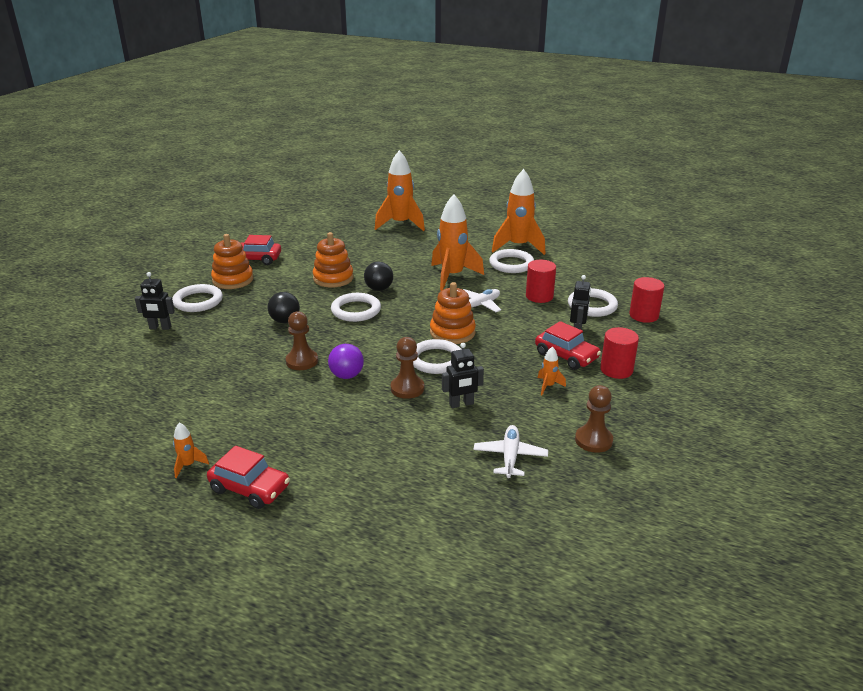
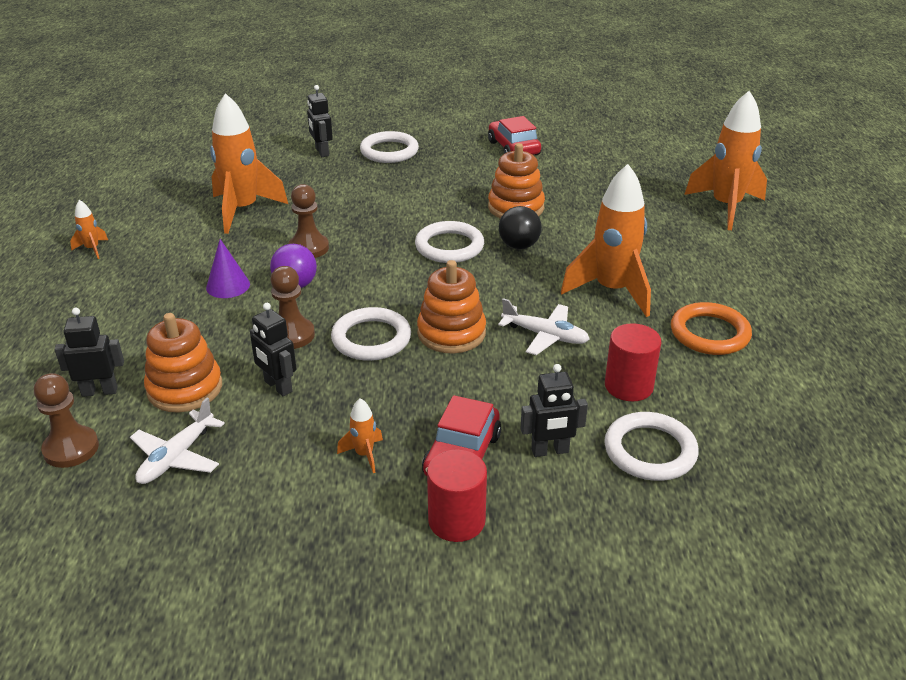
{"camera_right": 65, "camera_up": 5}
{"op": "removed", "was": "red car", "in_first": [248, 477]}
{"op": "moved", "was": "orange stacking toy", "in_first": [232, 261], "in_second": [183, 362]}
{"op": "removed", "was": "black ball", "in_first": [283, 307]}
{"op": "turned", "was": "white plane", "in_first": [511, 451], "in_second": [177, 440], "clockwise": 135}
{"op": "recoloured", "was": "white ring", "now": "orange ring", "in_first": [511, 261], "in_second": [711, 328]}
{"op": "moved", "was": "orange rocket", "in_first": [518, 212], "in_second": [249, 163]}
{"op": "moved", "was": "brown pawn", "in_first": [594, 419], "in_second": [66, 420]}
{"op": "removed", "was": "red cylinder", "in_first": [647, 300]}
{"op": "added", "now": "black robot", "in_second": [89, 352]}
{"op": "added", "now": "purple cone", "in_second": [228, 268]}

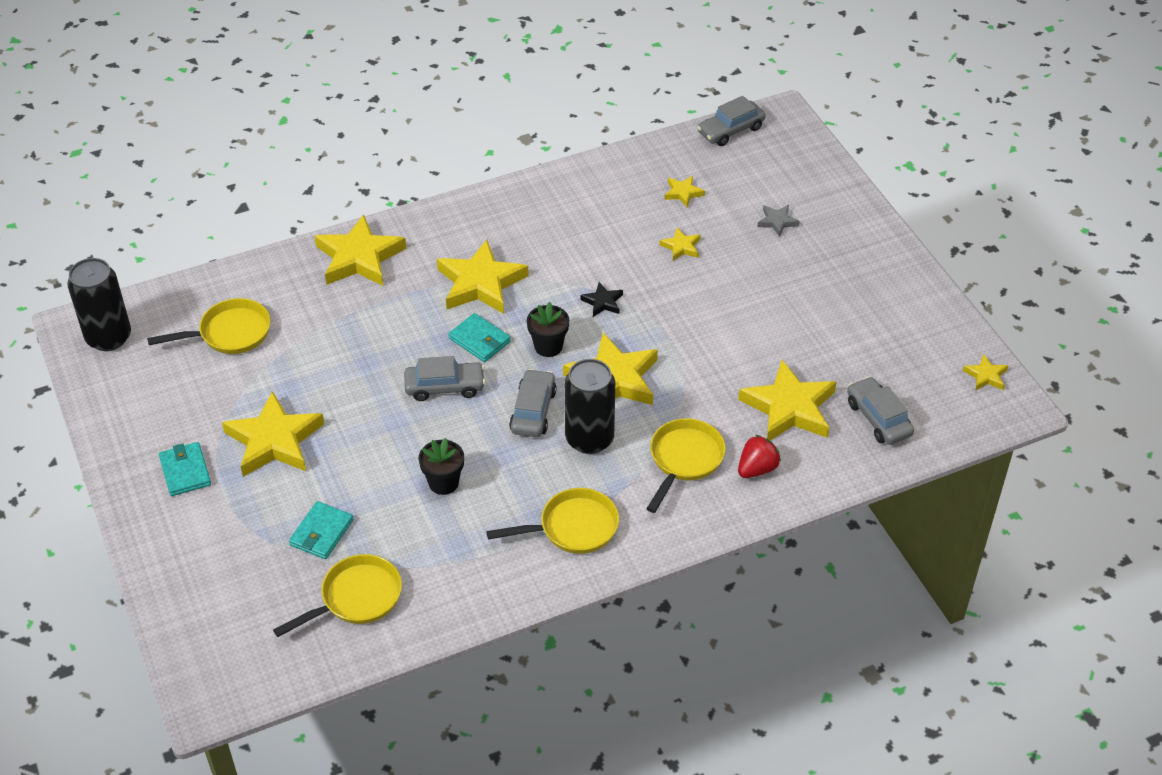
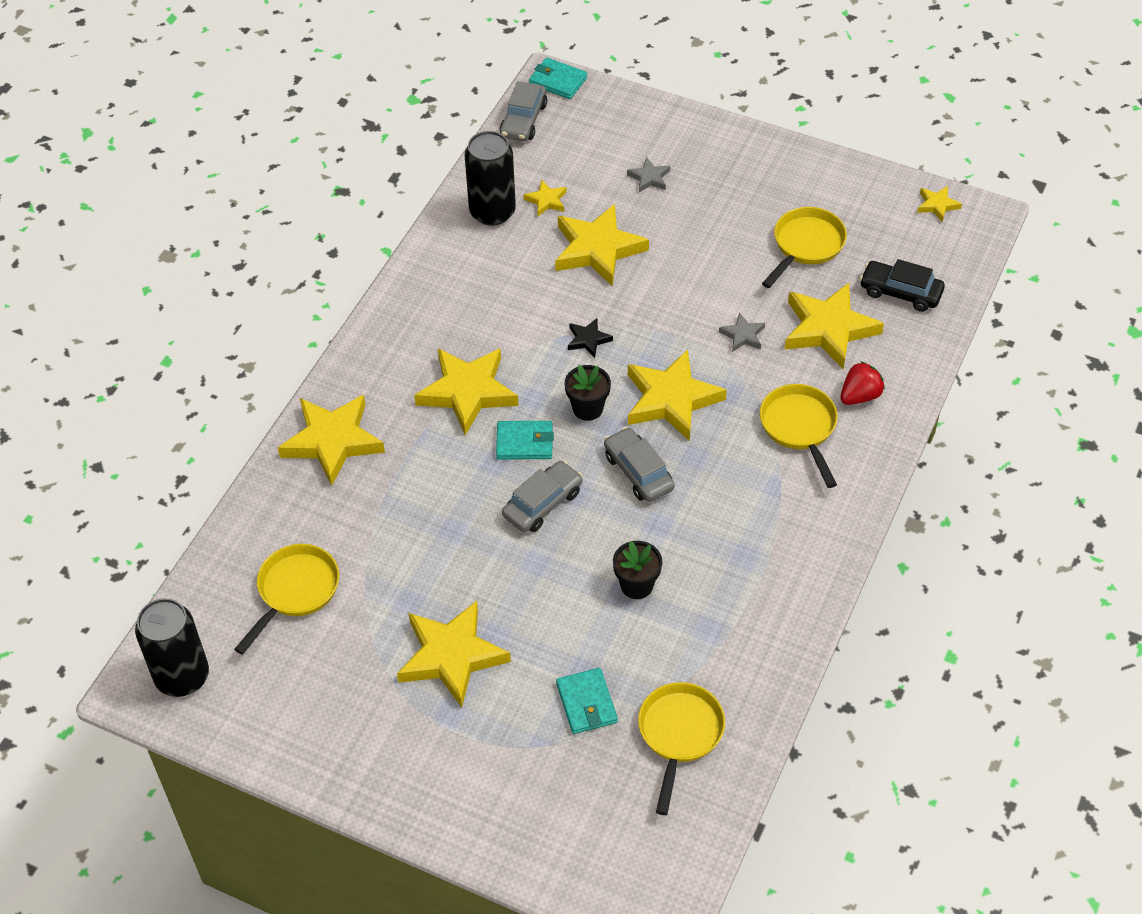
{"camera_right": -40, "camera_up": 5}
{"op": "moved", "was": "turquoise wallet", "in_first": [185, 469], "in_second": [558, 78]}
{"op": "moved", "was": "yellow pan", "in_first": [552, 521], "in_second": [804, 247]}
{"op": "moved", "was": "black can", "in_first": [590, 406], "in_second": [490, 178]}
{"op": "resized", "was": "yellow star", "in_first": [680, 244], "in_second": [602, 245], "ratio": 2.15}
{"op": "turned", "was": "red strawberry", "in_first": [759, 456], "in_second": [862, 383], "clockwise": 45}
{"op": "recoloured", "was": "grey car", "now": "black car", "in_first": [880, 410], "in_second": [902, 285]}
{"op": "added", "now": "grey star", "in_second": [742, 332]}

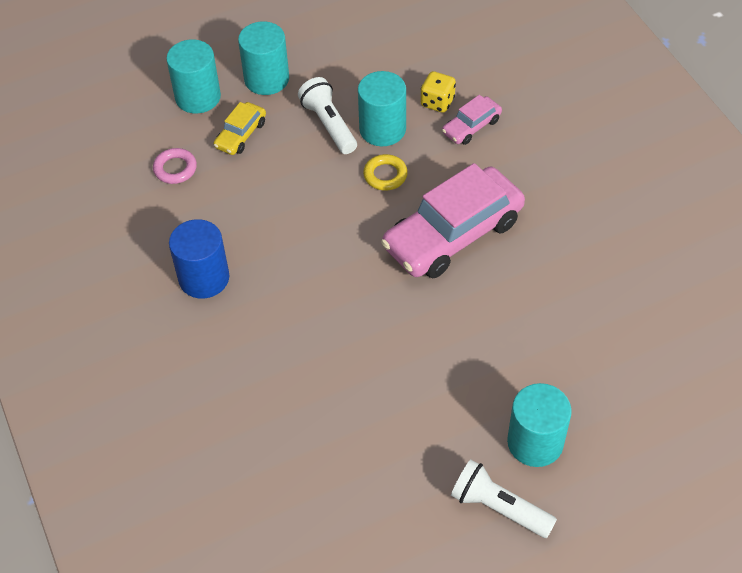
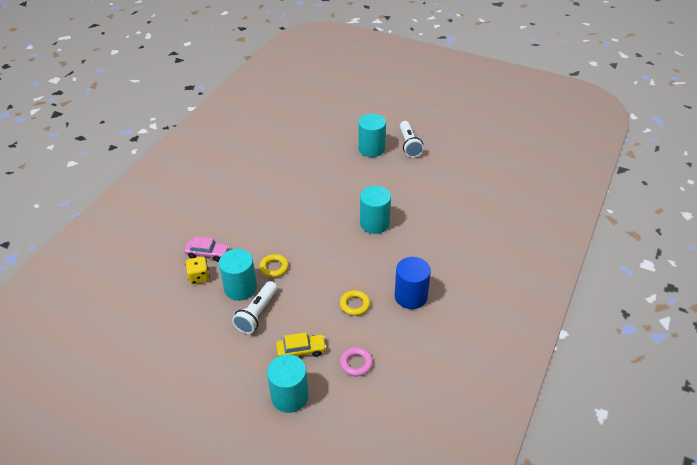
{"camera_right": -130, "camera_up": -10}
{"op": "moved", "was": "turquoise cylinder", "in_first": [263, 58], "in_second": [375, 210]}
{"op": "removed", "was": "pink car", "in_first": [453, 220]}
{"op": "added", "now": "yellow ring", "in_second": [355, 303]}

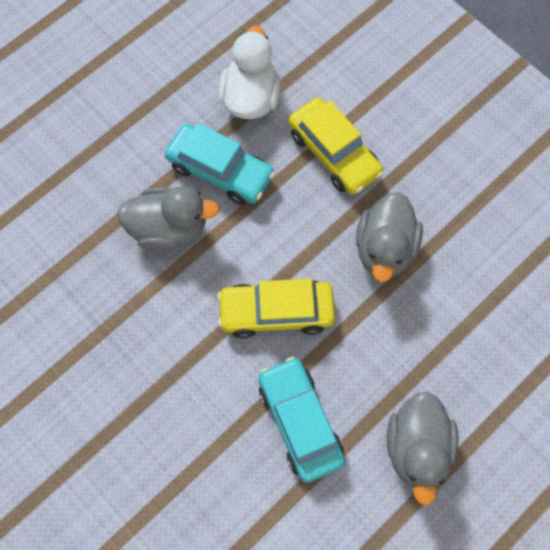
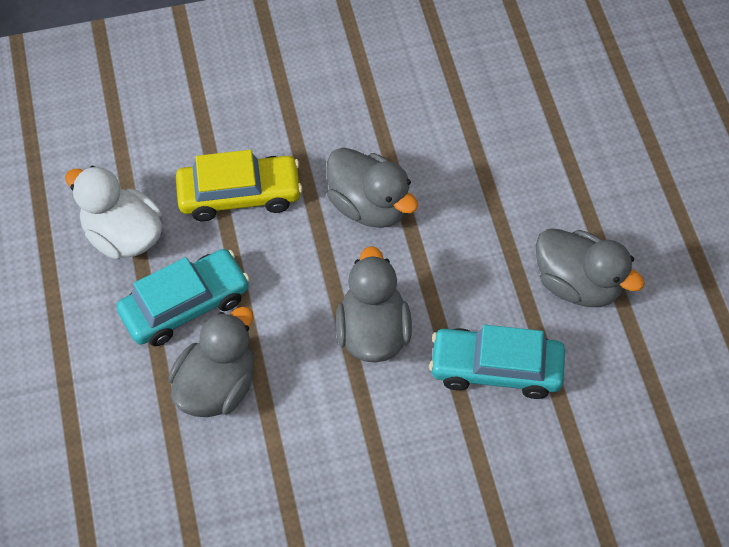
{"camera_right": -60, "camera_up": -10}
{"op": "replaced", "was": "yellow car", "now": "grey duck", "in_first": [276, 309], "in_second": [373, 304]}

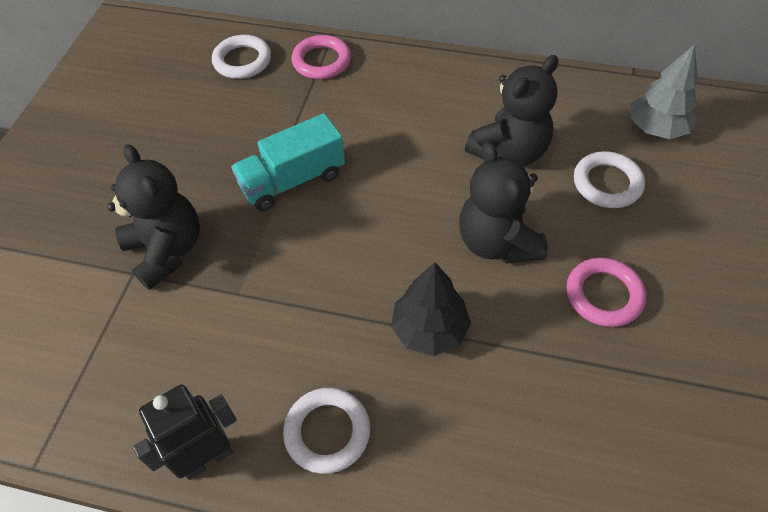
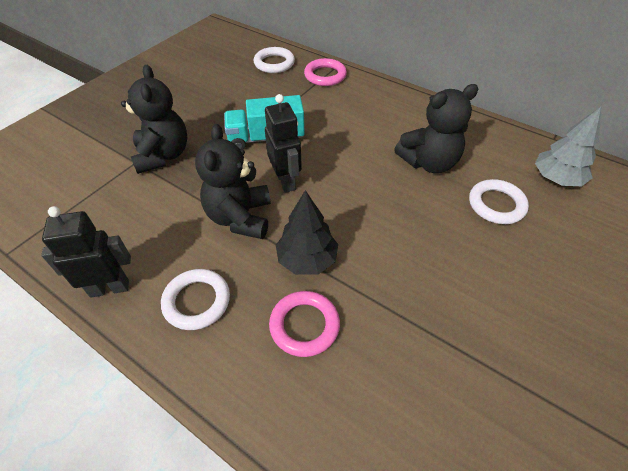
{"camera_right": 20, "camera_up": -5}
{"op": "moved", "was": "black teddy bear", "in_first": [503, 203], "in_second": [233, 181]}
{"op": "moved", "was": "pink ring", "in_first": [606, 292], "in_second": [304, 324]}
{"op": "added", "now": "black robot", "in_second": [283, 143]}

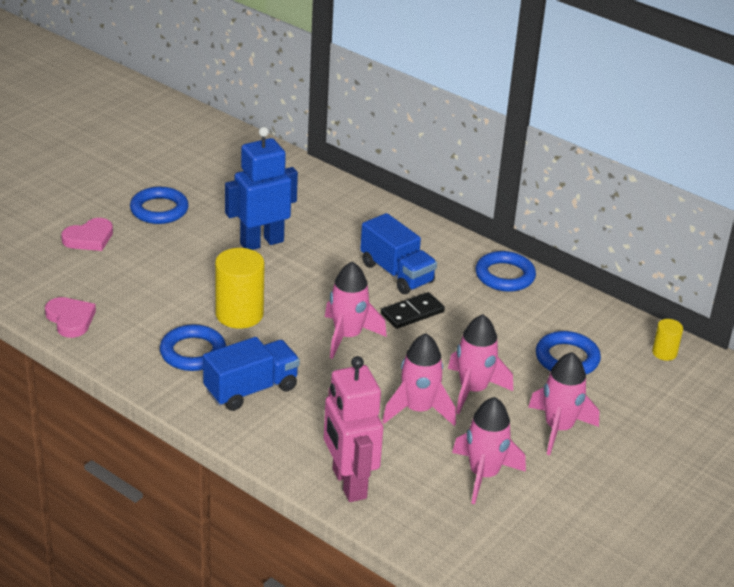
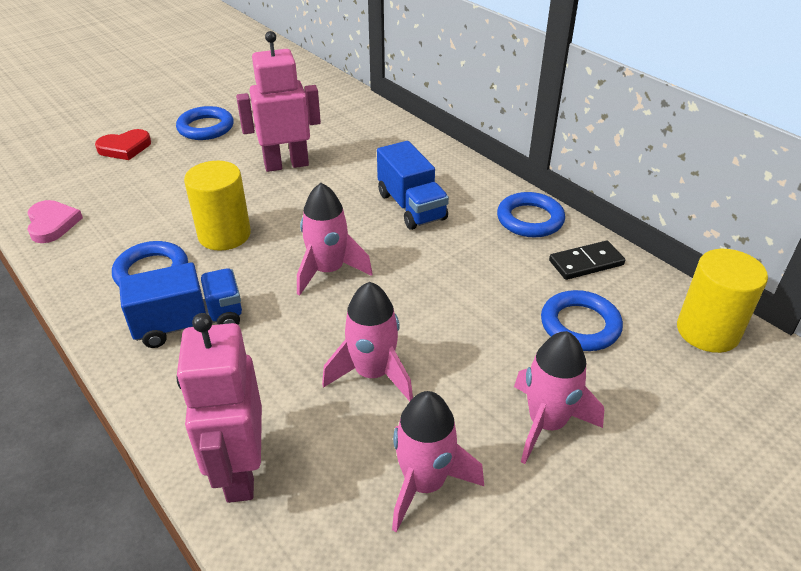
{"camera_right": 15, "camera_up": 5}
{"op": "recoloured", "was": "pink heart", "now": "red heart", "in_first": [87, 234], "in_second": [123, 144]}
{"op": "recoloured", "was": "blue robot", "now": "pink robot", "in_first": [261, 188], "in_second": [278, 101]}
{"op": "moved", "was": "black domino", "in_first": [413, 310], "in_second": [587, 260]}
{"op": "removed", "was": "pink rocket", "in_first": [480, 364]}
{"op": "resized", "was": "yellow cylinder", "in_first": [667, 340], "in_second": [722, 301], "ratio": 1.93}

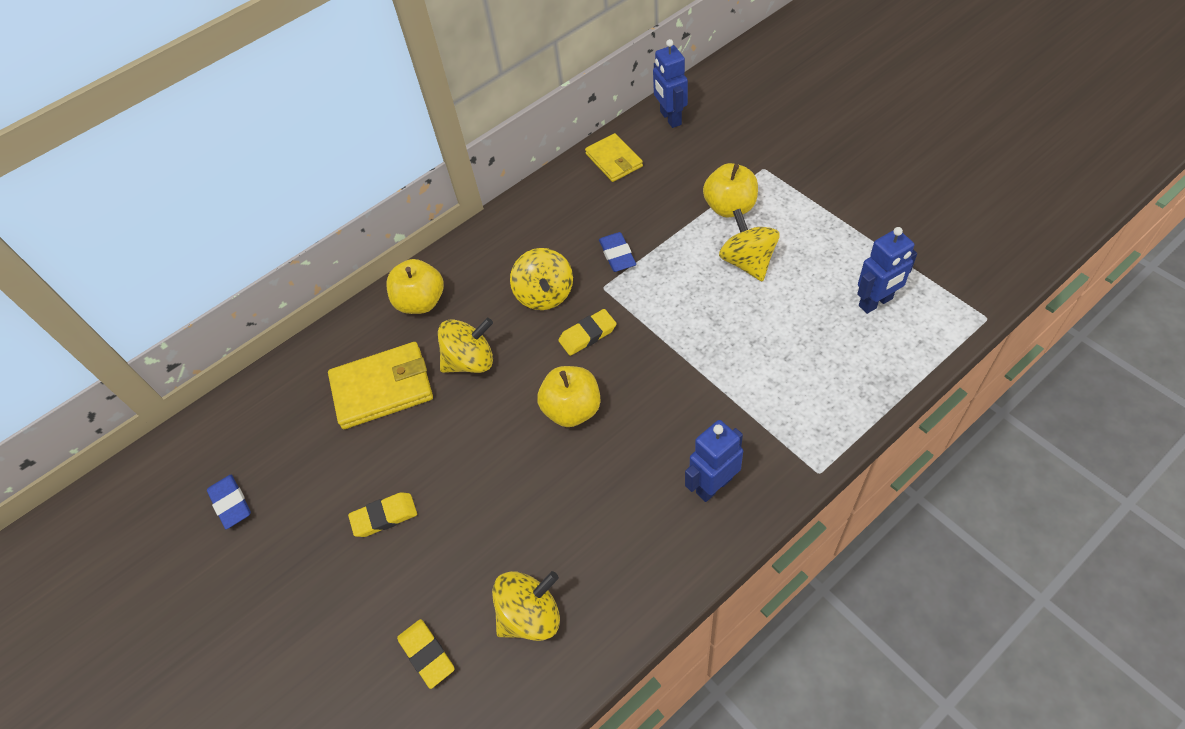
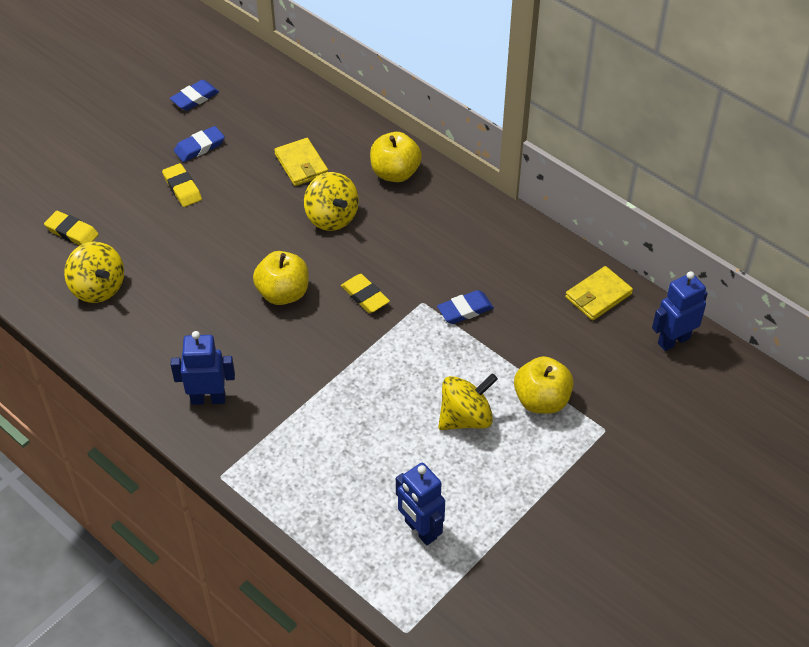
{"camera_right": 75, "camera_up": -5}
{"op": "resized", "was": "yellow wallet", "in_first": [380, 385], "in_second": [301, 162], "ratio": 0.64}
{"op": "turned", "was": "yellow eraser", "in_first": [426, 654], "in_second": [71, 228], "clockwise": 75}
{"op": "removed", "was": "yellow spinning top", "in_first": [541, 279]}
{"op": "turned", "was": "blue robot", "in_first": [714, 461], "in_second": [203, 368], "clockwise": -45}
{"op": "added", "now": "blue eraser", "in_second": [199, 144]}

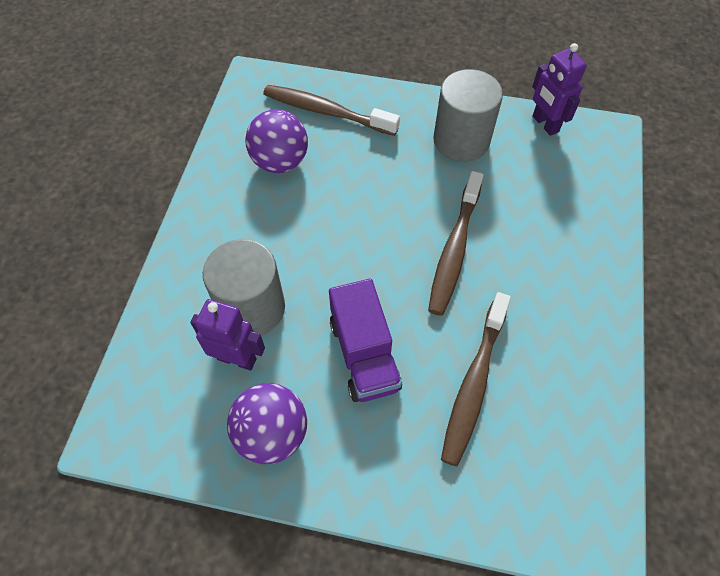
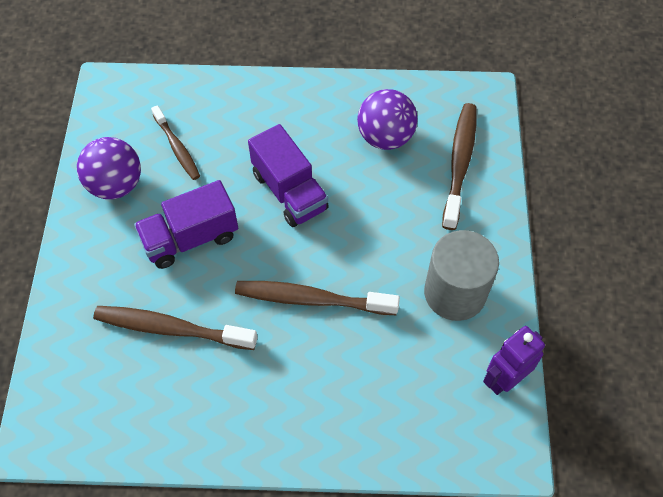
{"camera_right": 80, "camera_up": 0}
{"op": "replaced", "was": "purple robot", "now": "brown toothbrush", "in_first": [227, 335], "in_second": [175, 142]}
{"op": "removed", "was": "grey cylinder", "in_first": [244, 287]}
{"op": "added", "now": "purple truck", "in_second": [288, 175]}

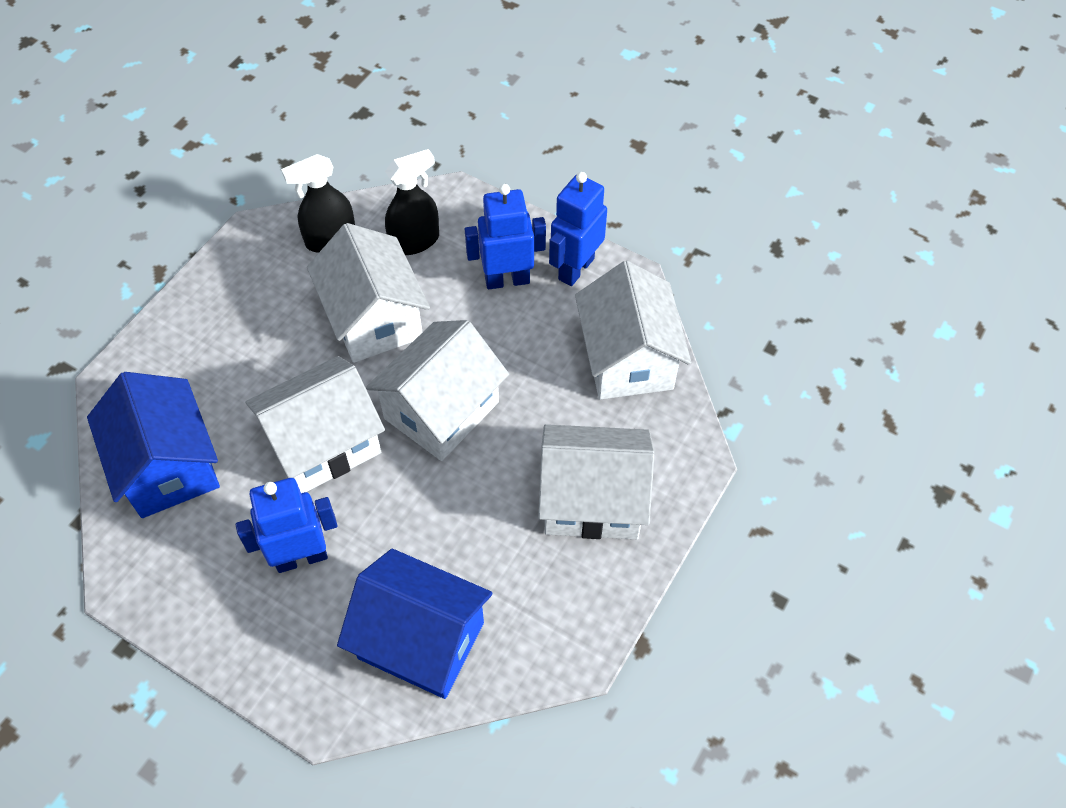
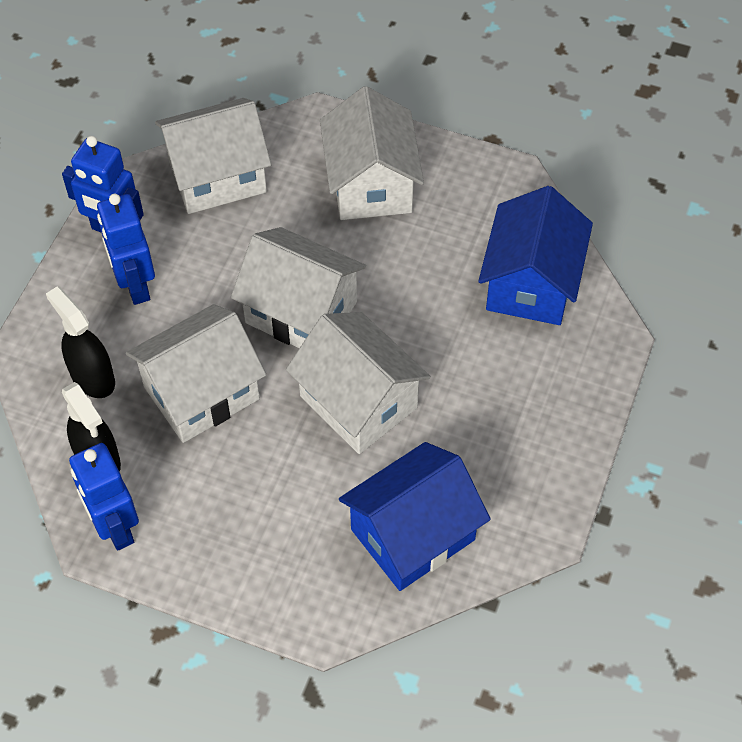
{"camera_right": -100, "camera_up": 0}
{"op": "moved", "was": "blue robot", "in_first": [287, 525], "in_second": [104, 496]}

